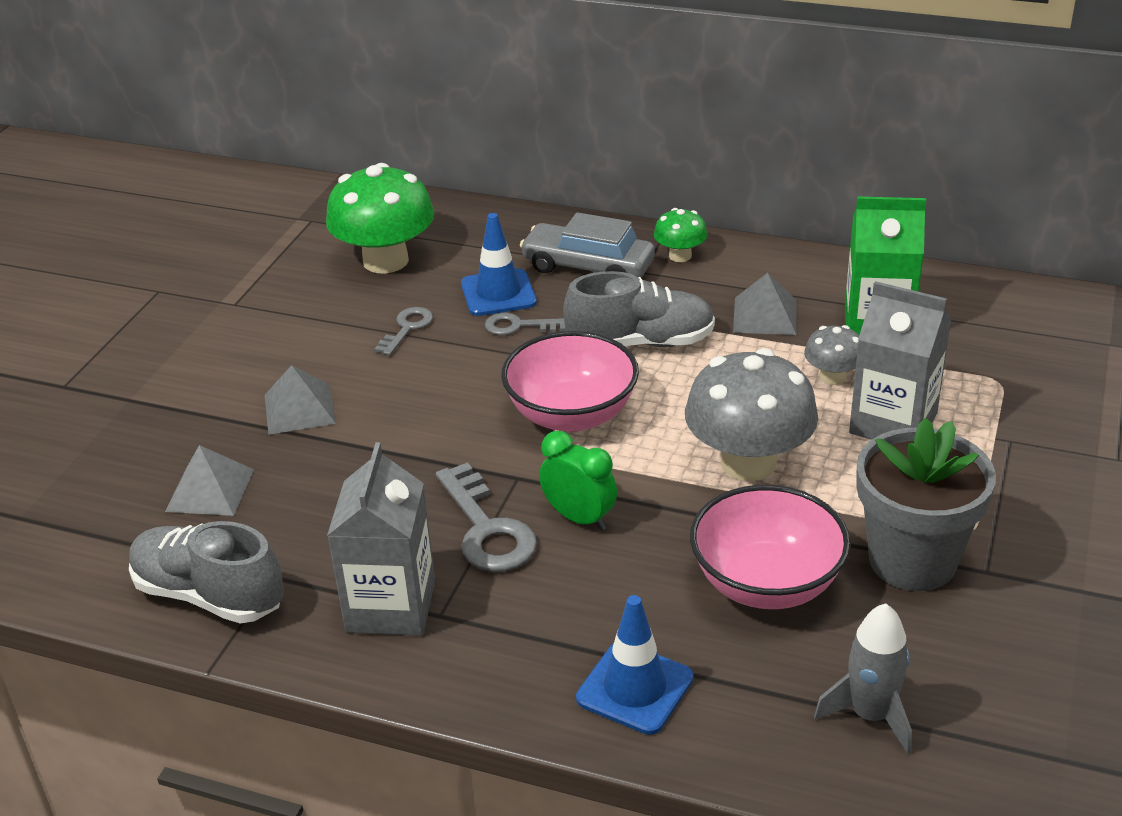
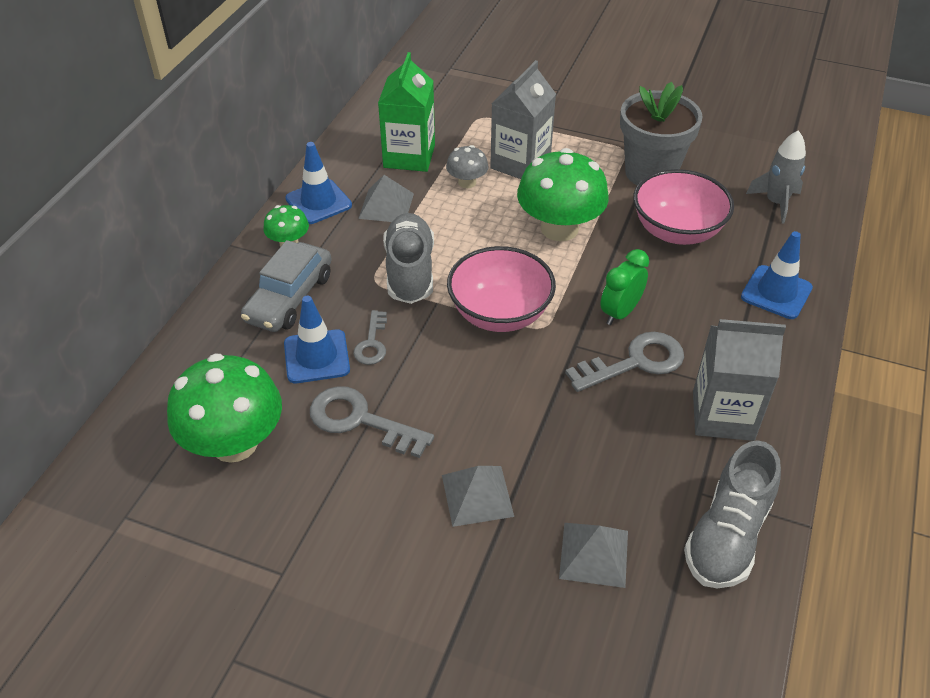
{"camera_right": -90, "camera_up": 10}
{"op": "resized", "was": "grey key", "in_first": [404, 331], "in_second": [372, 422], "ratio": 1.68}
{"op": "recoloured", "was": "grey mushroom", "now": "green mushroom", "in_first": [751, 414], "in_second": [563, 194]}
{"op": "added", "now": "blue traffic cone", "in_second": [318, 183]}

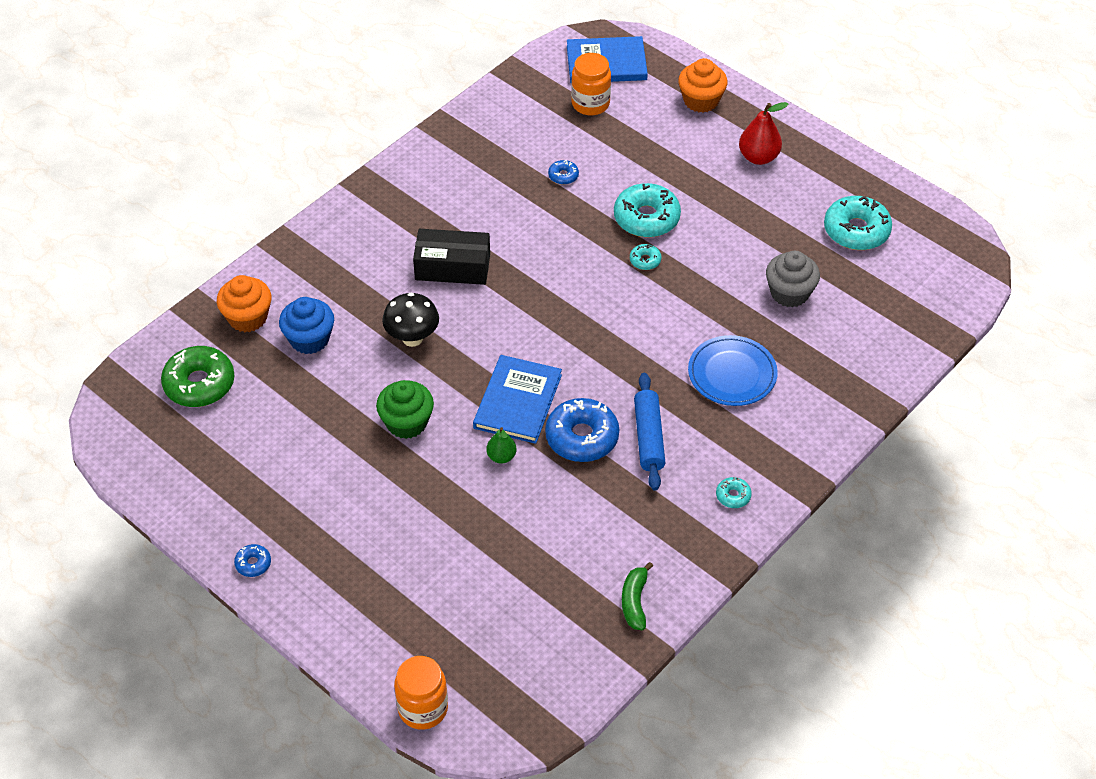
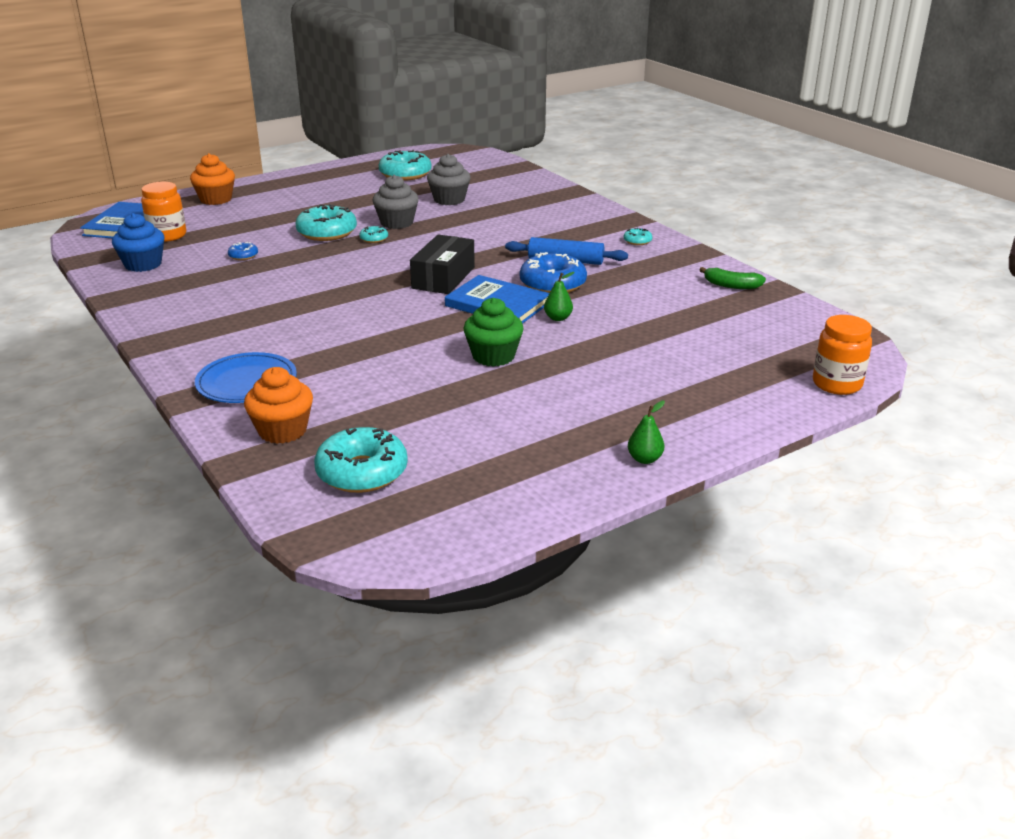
{"camera_right": -75, "camera_up": -20}
{"op": "recoloured", "was": "green donut", "now": "turquoise donut", "in_first": [198, 376], "in_second": [361, 460]}
{"op": "replaced", "was": "blue donut", "now": "green pear", "in_first": [252, 560], "in_second": [646, 432]}
{"op": "moved", "was": "blue cupcake", "in_first": [306, 325], "in_second": [138, 242]}
{"op": "removed", "was": "black mushroom", "in_first": [410, 320]}
{"op": "moved", "was": "black box", "in_first": [451, 257], "in_second": [442, 264]}
{"op": "moved", "was": "blue plate", "in_first": [733, 370], "in_second": [246, 377]}
{"op": "removed", "was": "red pear", "in_first": [763, 133]}
{"op": "added", "now": "grey cupcake", "in_second": [396, 202]}

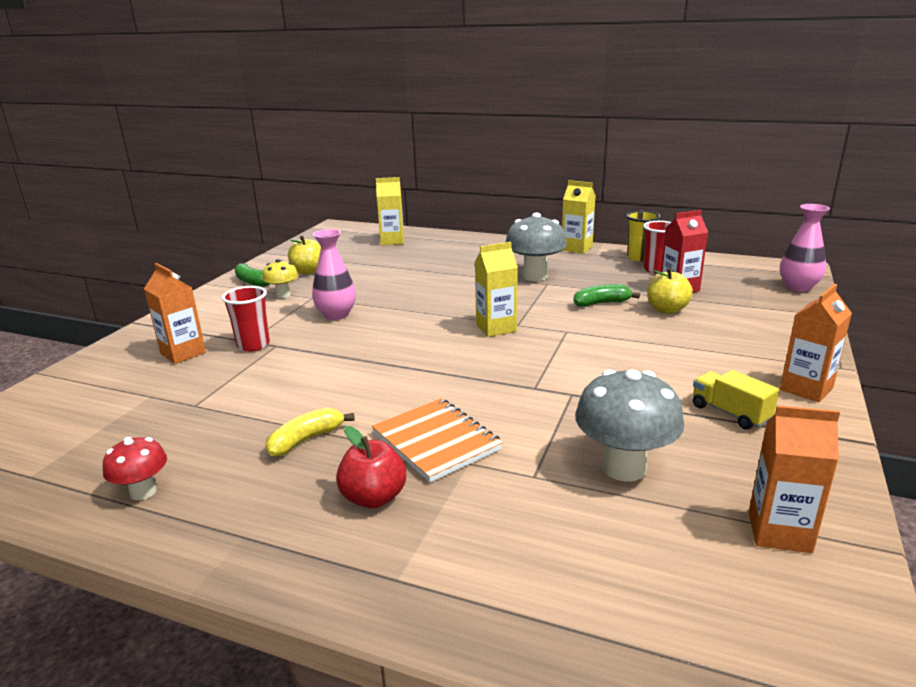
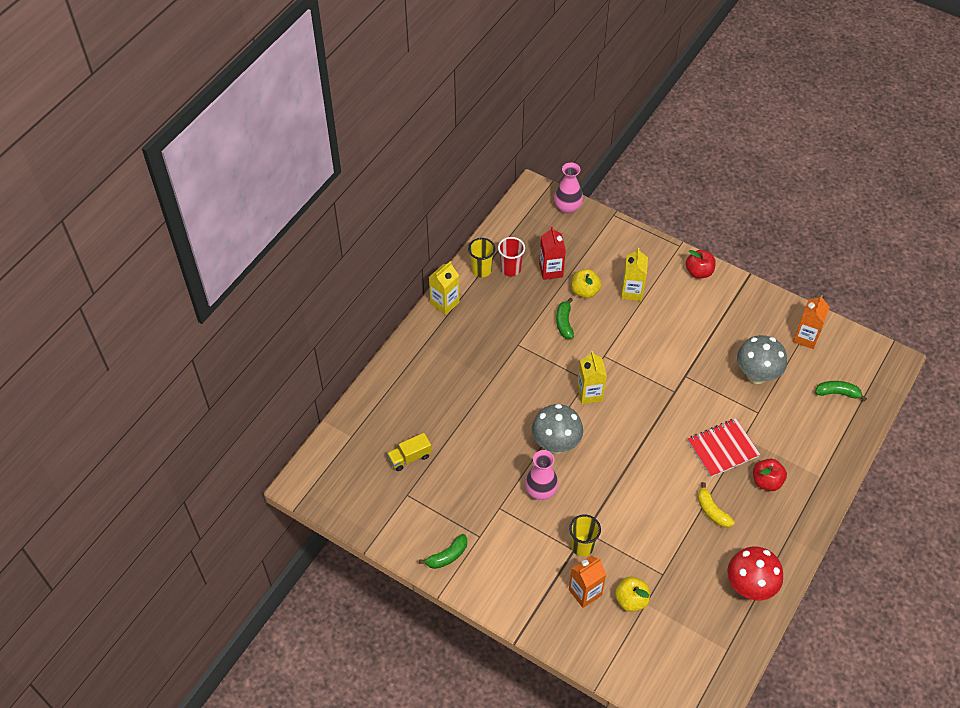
{"camera_right": -80, "camera_up": 30}
{"op": "resized", "was": "red mushroom", "in_first": [135, 468], "in_second": [755, 573], "ratio": 1.78}
{"op": "recoloured", "was": "red cup", "now": "yellow cup", "in_first": [246, 319], "in_second": [585, 535]}
{"op": "removed", "was": "yellow mushroom", "in_first": [280, 278]}
{"op": "moved", "was": "yellow apple", "in_first": [304, 255], "in_second": [632, 594]}
{"op": "recoloured", "was": "orange notebook", "now": "red notebook", "in_first": [437, 440], "in_second": [724, 447]}
{"op": "moved", "was": "yellow carton", "in_first": [390, 211], "in_second": [634, 274]}
{"op": "moved", "was": "grey mushroom", "in_first": [536, 247], "in_second": [557, 429]}
{"op": "moved", "was": "yellow truck", "in_first": [736, 400], "in_second": [409, 452]}
{"op": "replaced", "was": "orange carton", "now": "red apple", "in_first": [816, 343], "in_second": [701, 264]}
{"op": "added", "now": "green banana", "in_second": [841, 391]}

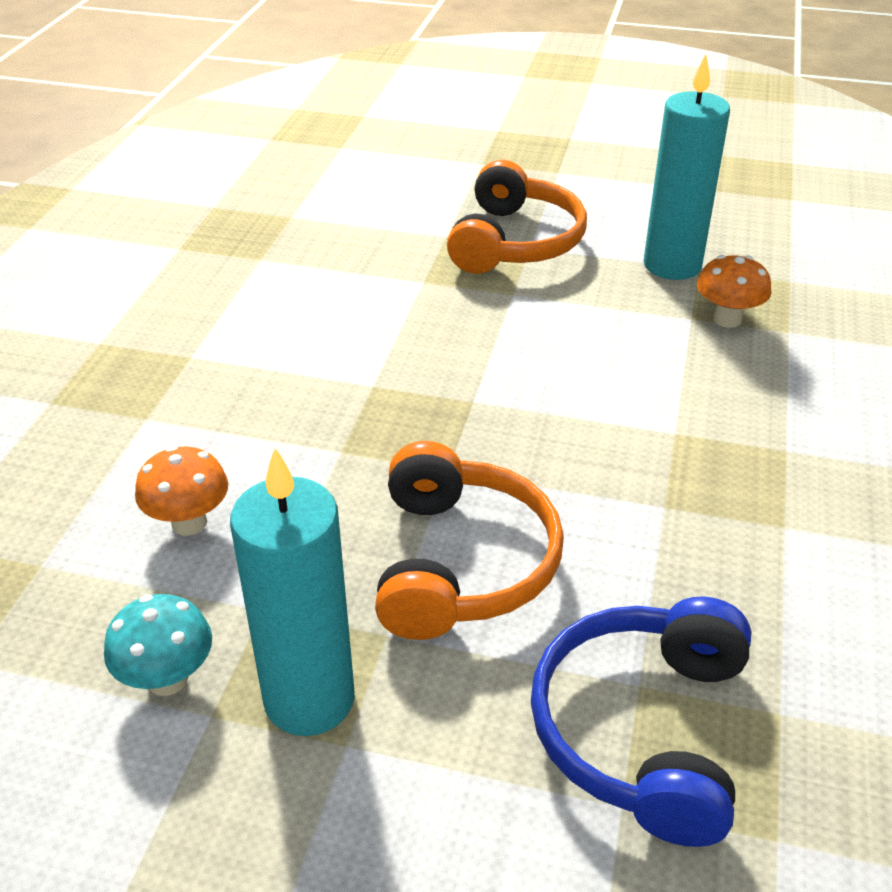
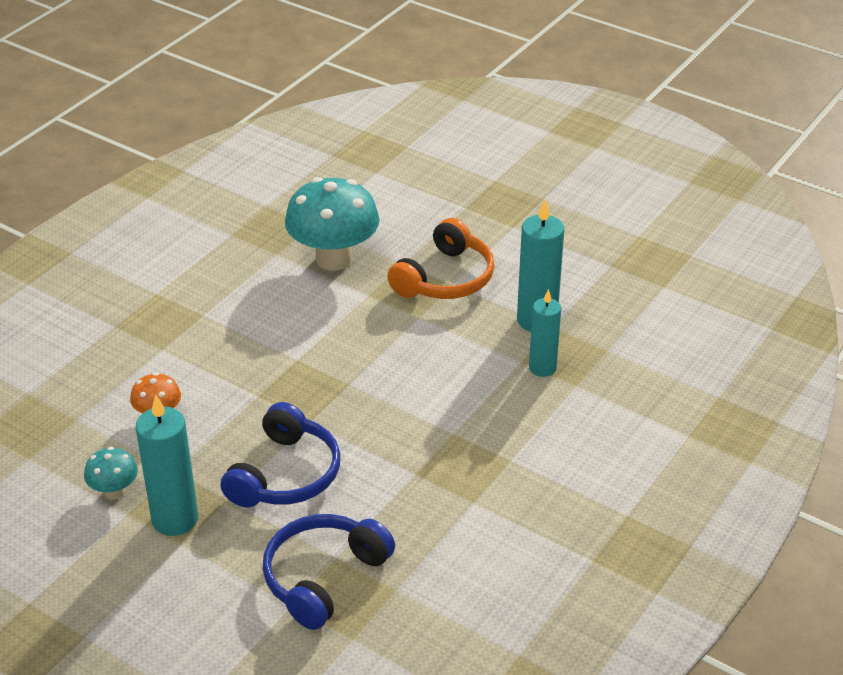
{"camera_right": 20, "camera_up": 0}
{"op": "recoloured", "was": "orange headphones", "now": "blue headphones", "in_first": [469, 540], "in_second": [280, 454]}
{"op": "replaced", "was": "orange mushroom", "now": "turquoise candle", "in_first": [734, 291], "in_second": [545, 333]}
{"op": "added", "now": "turquoise mushroom", "in_second": [332, 224]}

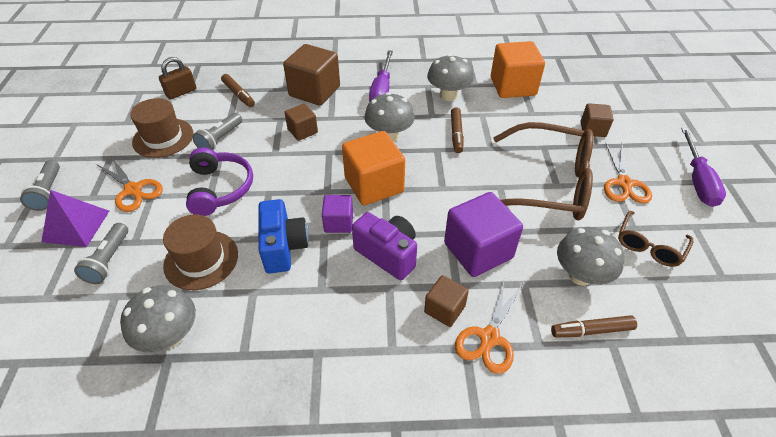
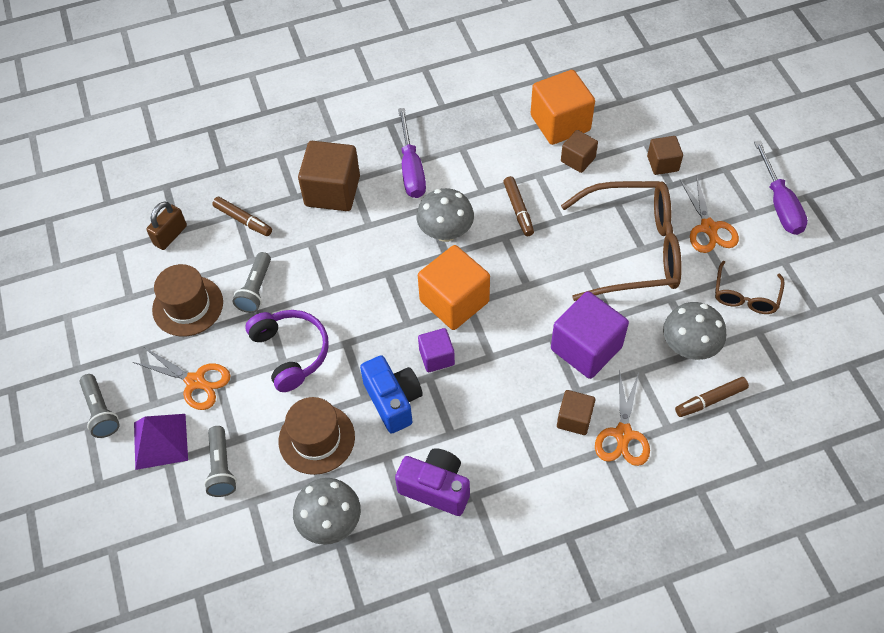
{"camera_right": -15, "camera_up": 10}
{"op": "moved", "was": "brown cube", "in_first": [301, 122], "in_second": [579, 151]}
{"op": "moved", "was": "purple camera", "in_first": [384, 246], "in_second": [432, 482]}
{"op": "removed", "was": "grey mushroom", "in_first": [450, 77]}

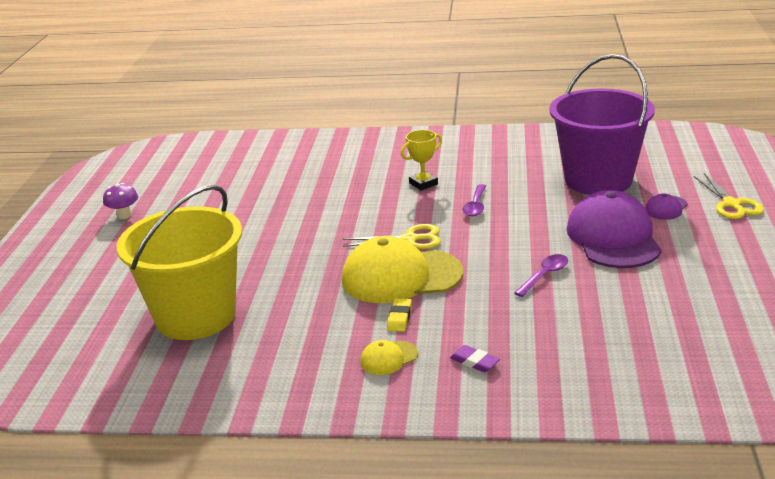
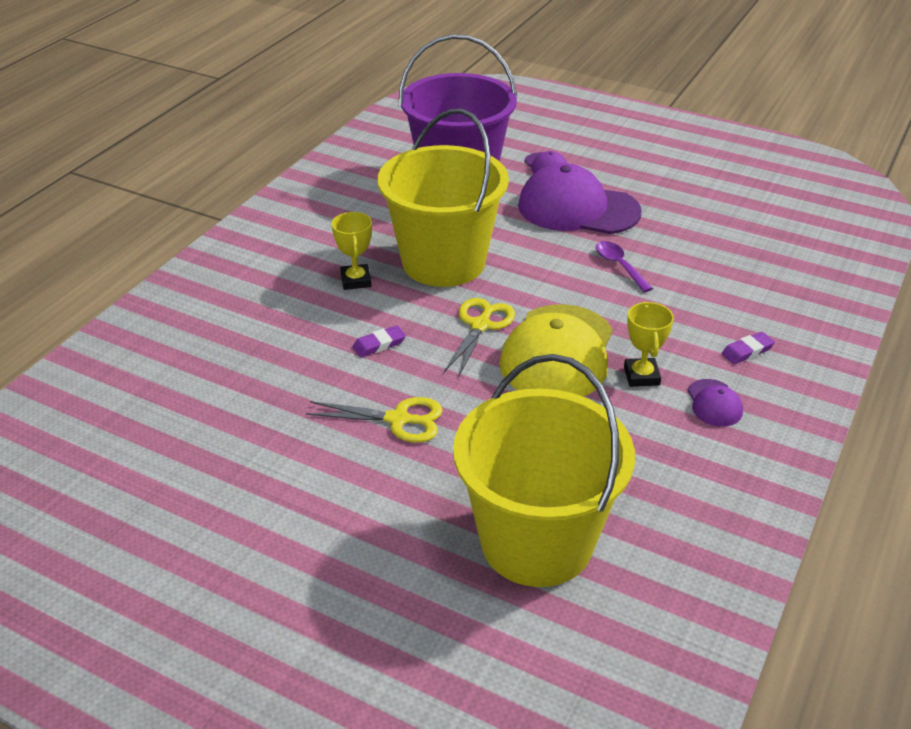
{"camera_right": -70, "camera_up": 10}
{"op": "removed", "was": "purple mushroom", "in_first": [120, 201]}
{"op": "recoloured", "was": "yellow cap", "now": "purple cap", "in_first": [389, 357], "in_second": [715, 403]}
{"op": "replaced", "was": "yellow eraser", "now": "yellow trophy", "in_first": [399, 315], "in_second": [649, 344]}
{"op": "replaced", "was": "purple spoon", "now": "yellow bucket", "in_first": [474, 200], "in_second": [443, 198]}
{"op": "moved", "was": "yellow scissors", "in_first": [729, 196], "in_second": [374, 420]}
{"op": "added", "now": "purple eraser", "in_second": [379, 341]}

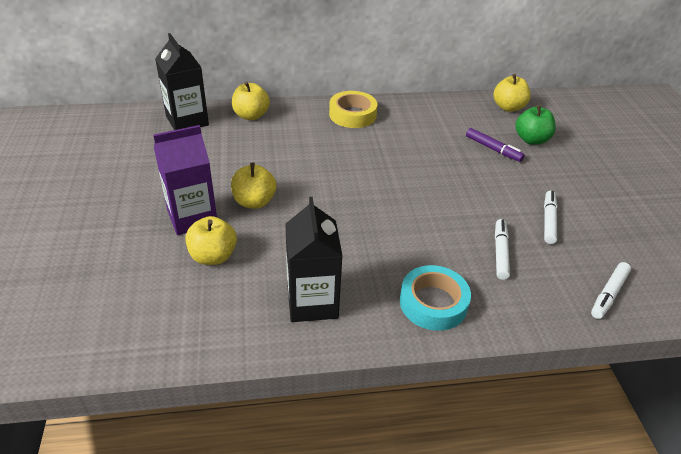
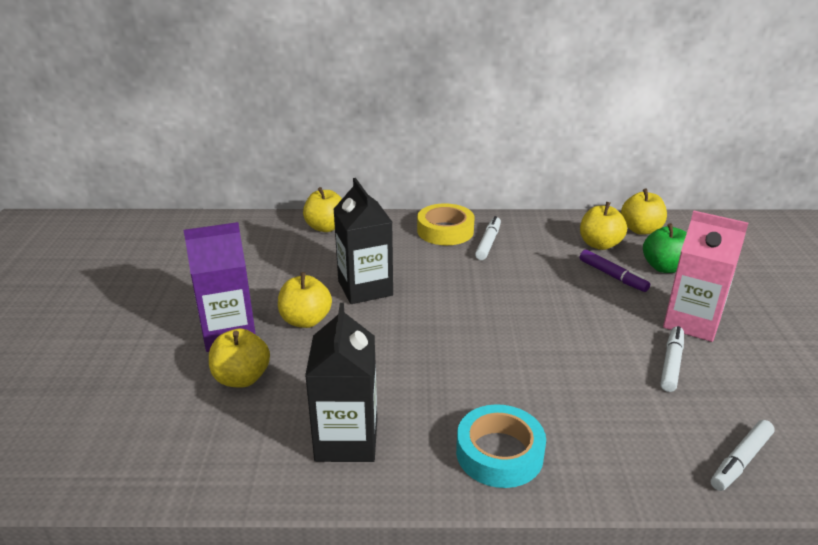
{"camera_right": 10, "camera_up": -10}
{"op": "moved", "was": "black carton", "in_first": [182, 81], "in_second": [363, 241]}
{"op": "moved", "was": "white marker", "in_first": [502, 249], "in_second": [488, 238]}
{"op": "added", "now": "yellow apple", "in_second": [603, 226]}
{"op": "added", "now": "pink carton", "in_second": [705, 276]}

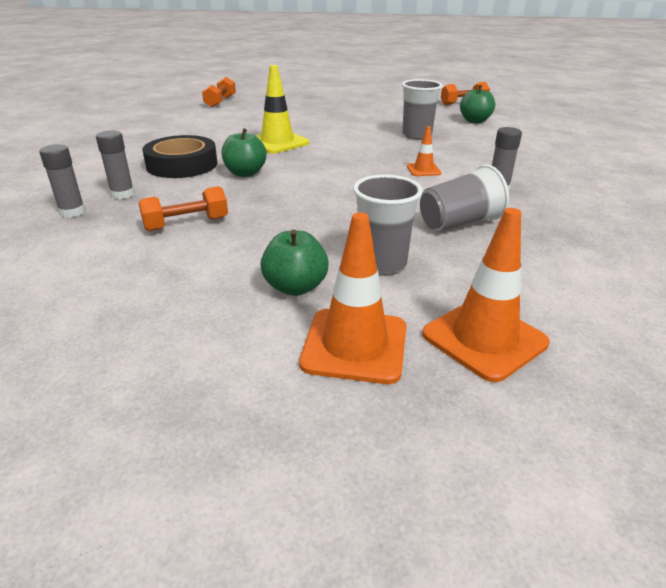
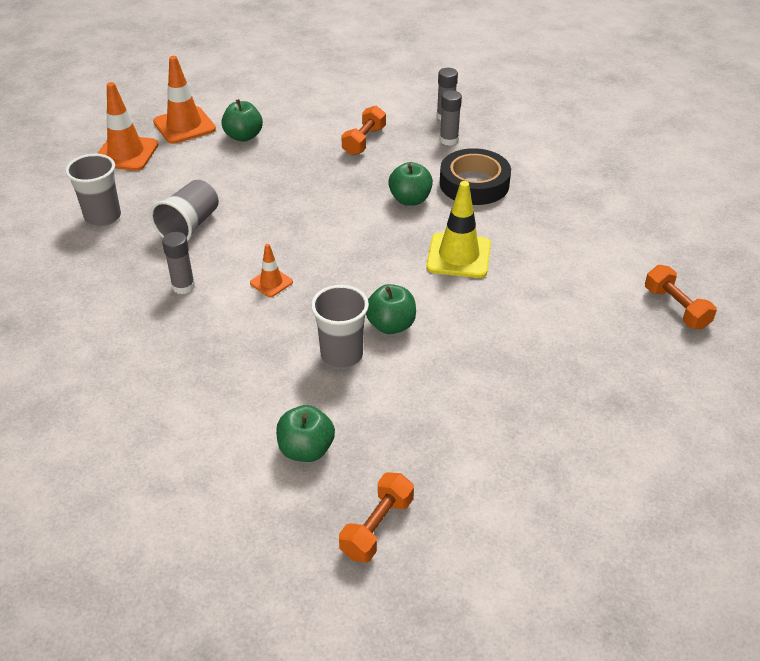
{"camera_right": 140, "camera_up": 10}
{"op": "moved", "was": "grey cup", "in_first": [388, 225], "in_second": [93, 190]}
{"op": "added", "now": "green apple", "in_second": [391, 309]}

